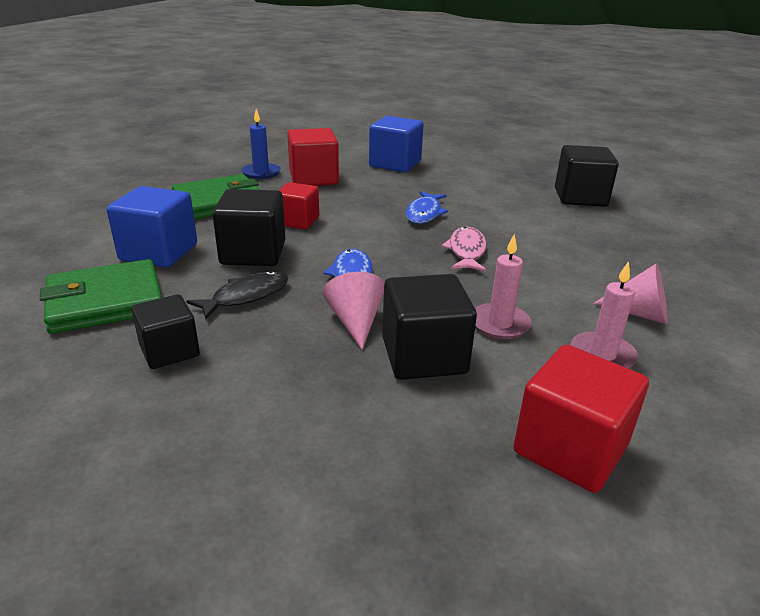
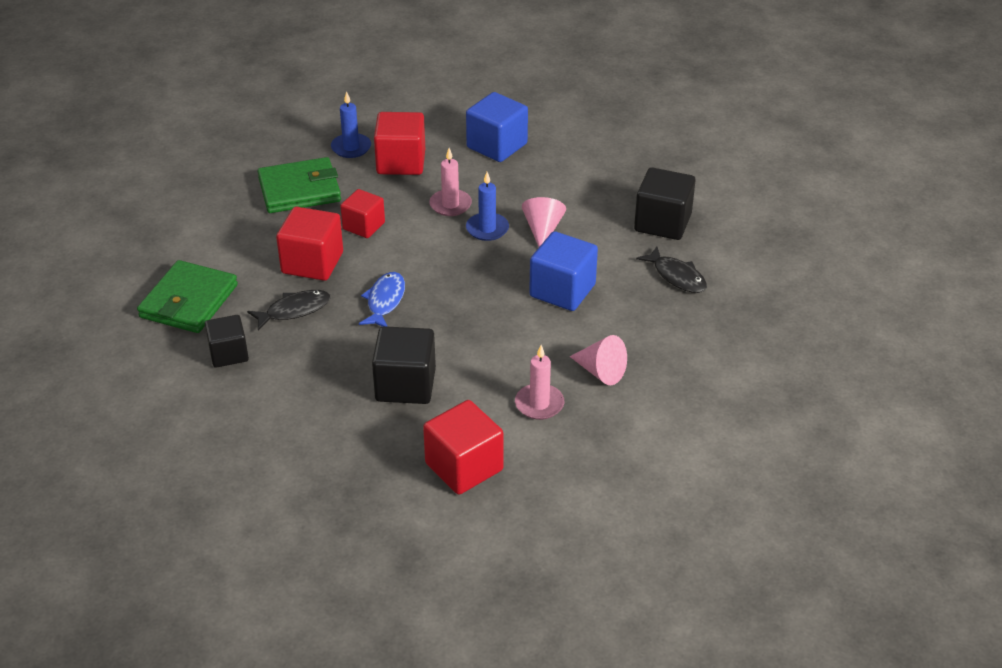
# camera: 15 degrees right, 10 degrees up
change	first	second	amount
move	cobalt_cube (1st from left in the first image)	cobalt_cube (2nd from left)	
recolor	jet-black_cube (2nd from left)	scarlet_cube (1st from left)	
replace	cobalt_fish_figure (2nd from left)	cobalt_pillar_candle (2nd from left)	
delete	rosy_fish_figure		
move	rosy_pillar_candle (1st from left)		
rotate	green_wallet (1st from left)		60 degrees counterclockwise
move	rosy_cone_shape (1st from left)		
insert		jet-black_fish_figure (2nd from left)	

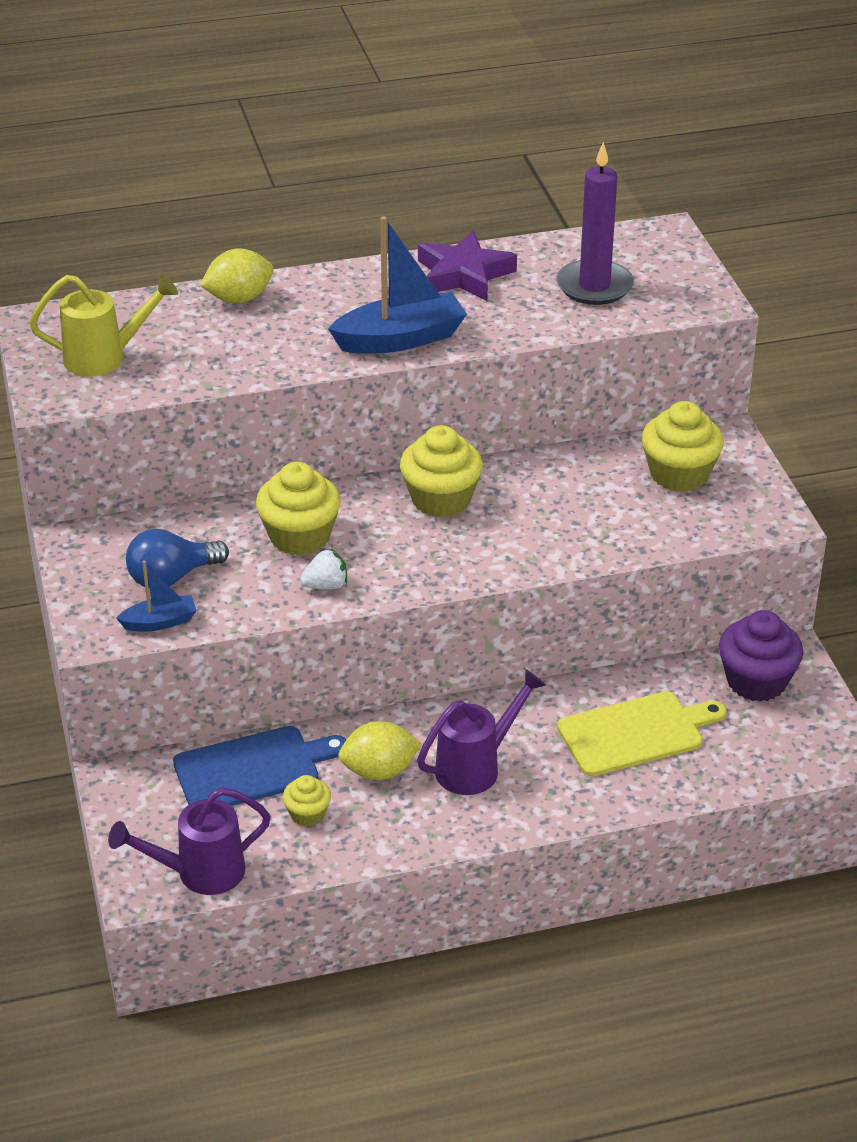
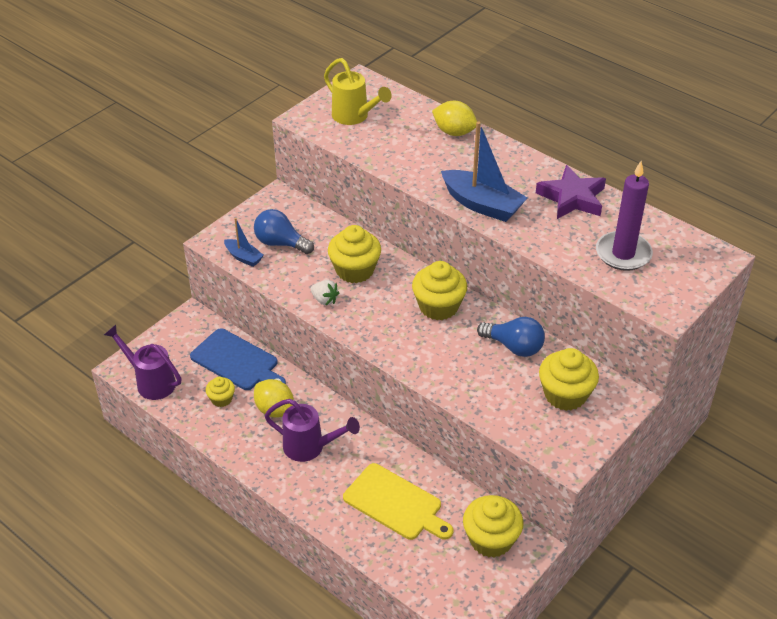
# camera: 55 degrees right, 5 degrees up
change	first	second	amount
recolor	purple_muffin	golden_muffin (4th from left)	
insert		cobalt_bulb (2nd from left)	

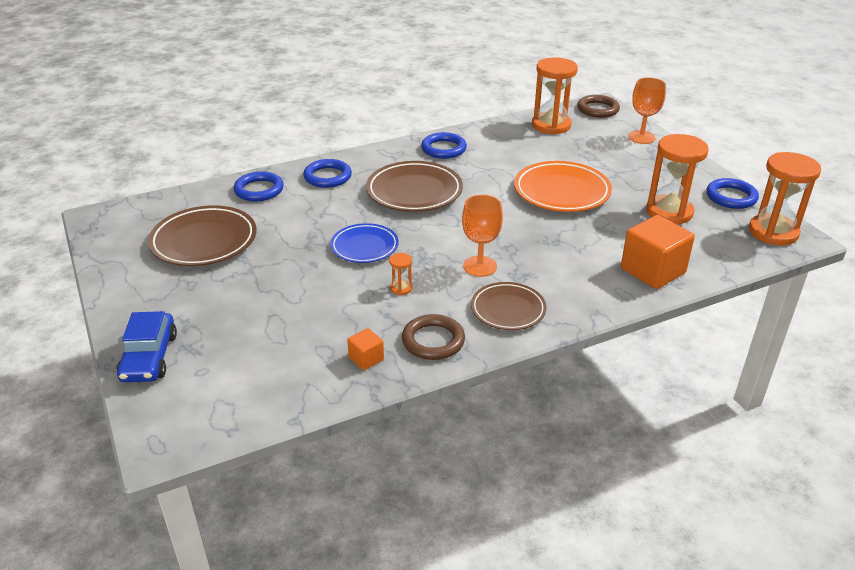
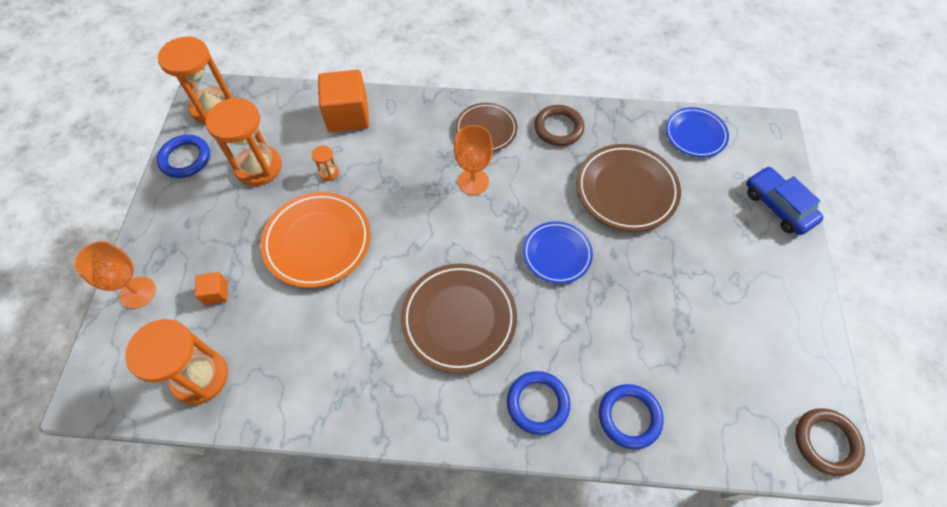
# camera: 150 degrees left, 25 degrees up
change	first	second	amount
move	russet_torus (2nd from left)		
delete	cobalt_torus (3rd from left)		
move	russet_flat_dish (1st from left in the first image)	russet_flat_dish (3rd from left)	
move	bright_orange_sandglass (1st from left in the first image)	bright_orange_sandglass (4th from left)	
rotate	cobalt_car		60 degrees counterclockwise
move	bright_orange_cube (1st from left)		
insert		cobalt_flat_dish (2nd from left)	

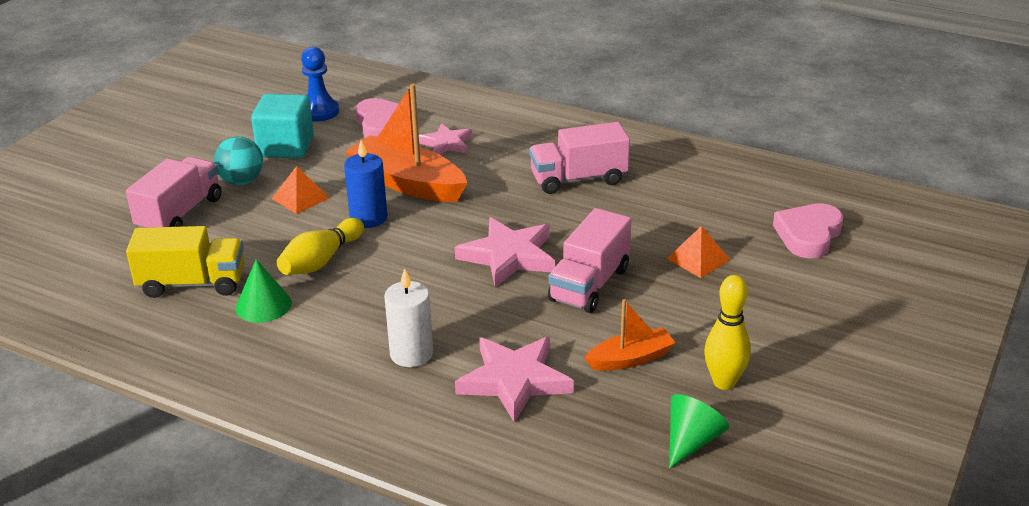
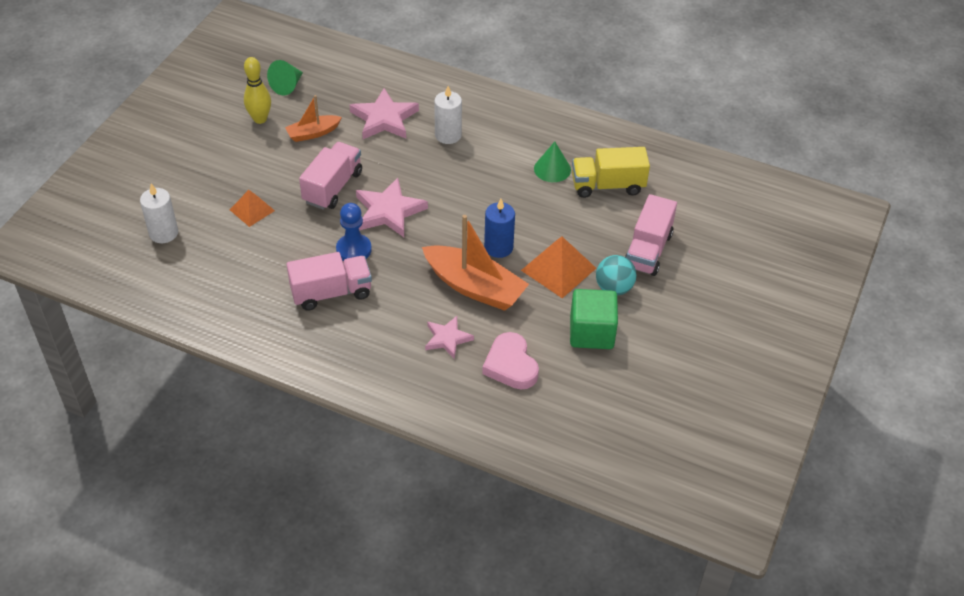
# camera: 175 degrees right, 15 degrees up
change	first	second	amount
move	cobalt_chess_pawn		
recolor	teal_cube	green_cube	
resize	bright_orange_solid_pyramid (1st from left in the first image)	bright_orange_solid_pyramid (2nd from left)	x1.61
replace	rosy_love_heart (2nd from left)	white_pillar_candle (1st from left)	
delete	golden_tenpin (1st from left)		

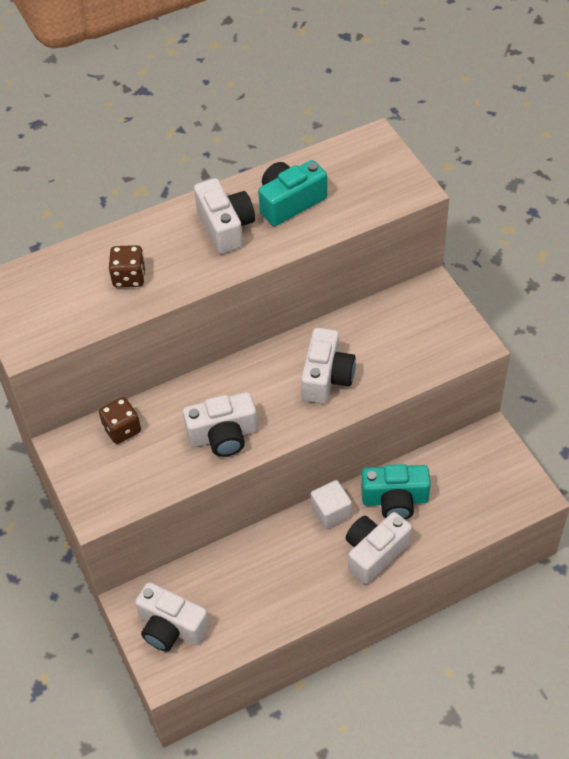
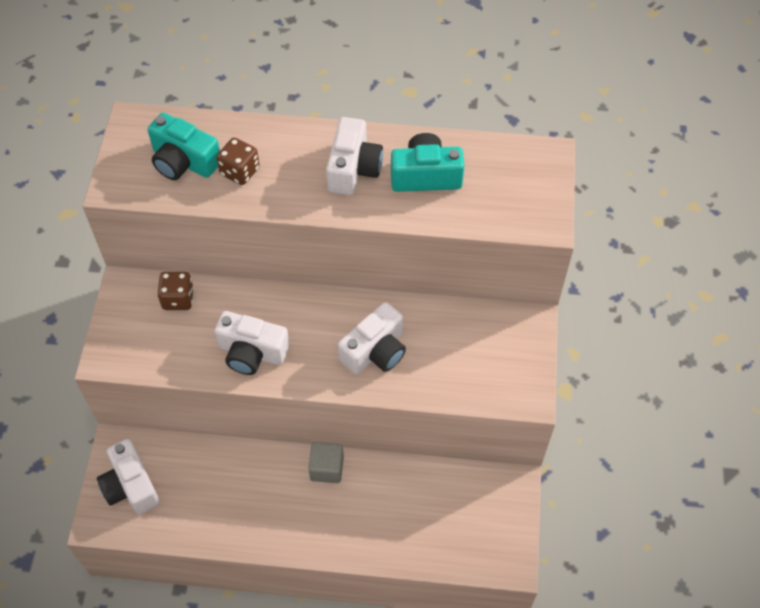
# camera: 30 degrees right, 5 degrees up
change	first	second	amount
move	teal_camera (2nd from left in the first image)	teal_camera (1st from left)	
recolor	white_cube	grey_cube	
delete	white_camera (5th from left)		

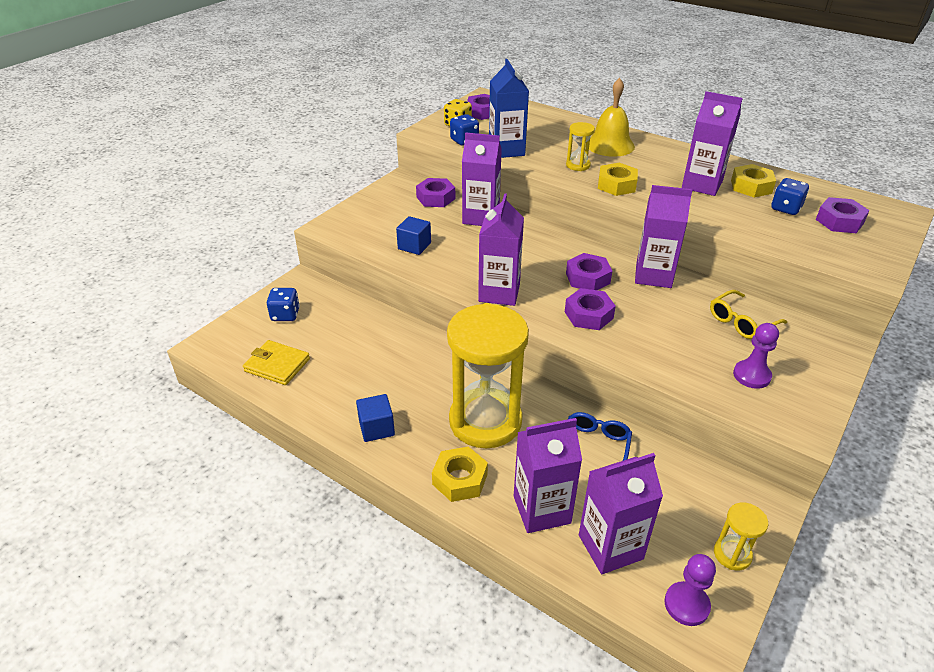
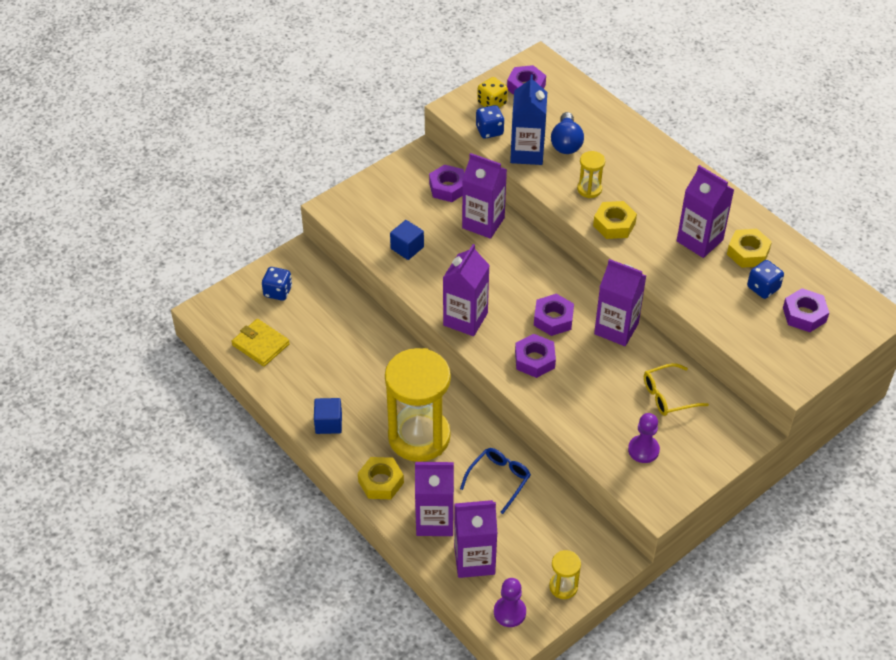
# camera: 15 degrees right, 10 degrees up
change	first	second	amount
delete	golden_hand_bell		
insert		cobalt_bulb	

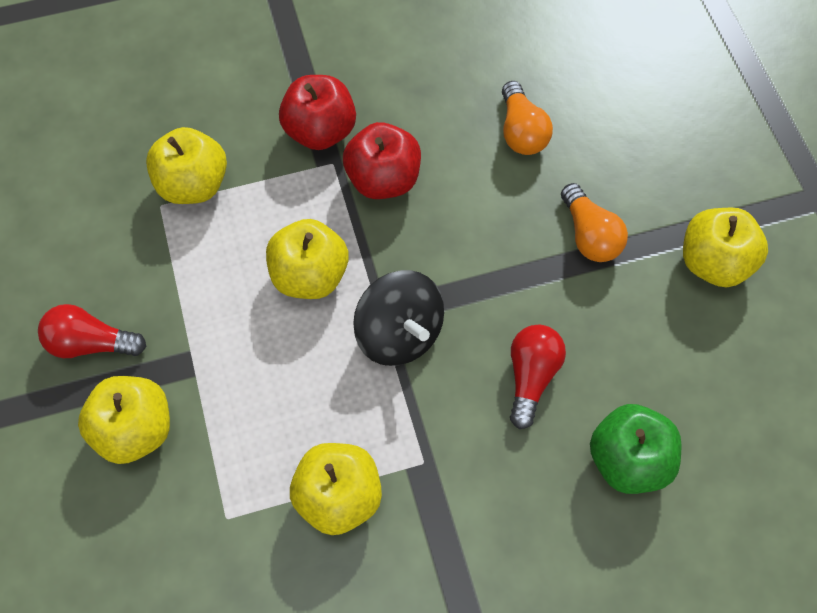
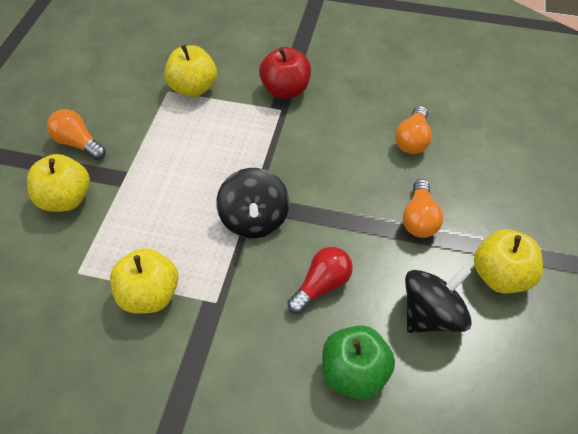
# camera: 30 degrees right, 10 degrees down
change	first	second	amount
delete	scarlet_toy_apple (2nd from left)		
delete	golden_toy_apple (3rd from left)		
recolor	scarlet_bulb (1st from left)	bright_orange_bulb (1st from left)	
insert		jet-black_spinning_top (2nd from left)	

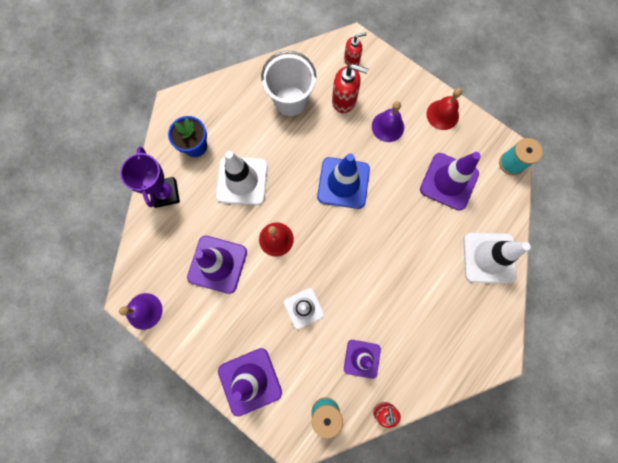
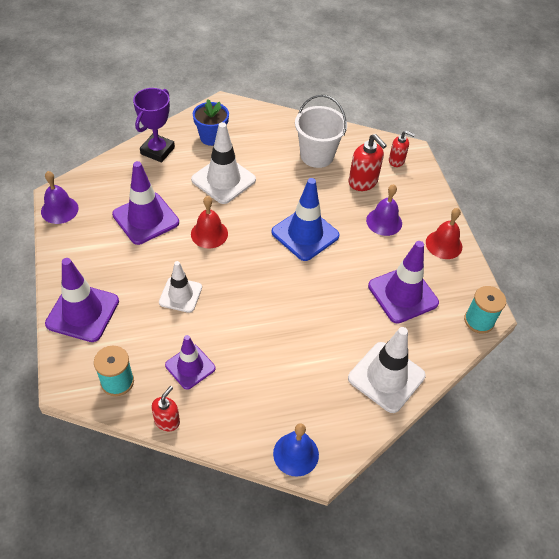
# camera: 35 degrees right, 25 degrees down
change	first	second	amount
insert		cobalt_hand_bell	

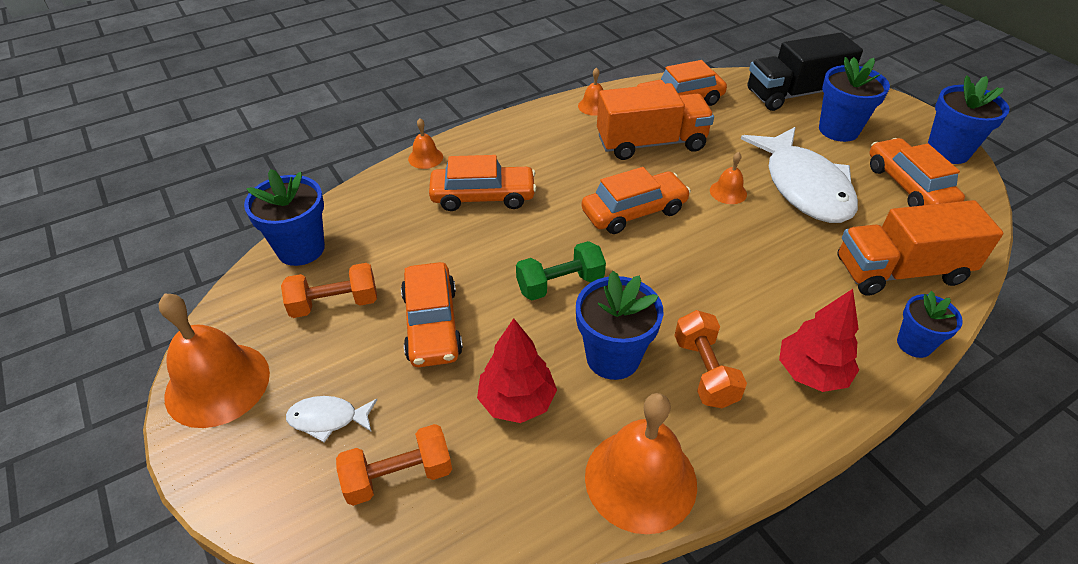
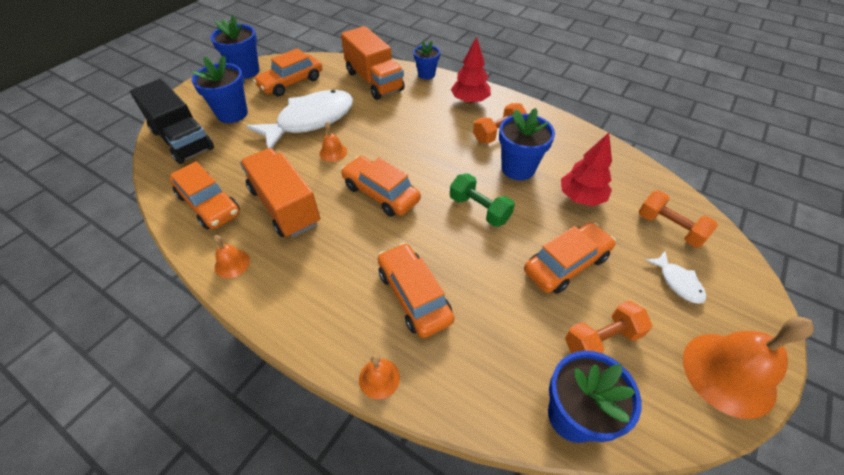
# camera: 115 degrees left, 5 degrees up
change	first	second	amount
rotate	bright_orange_dumbbell (1st from left in the first image)	bright_orange_dumbbell (2nd from left)	75 degrees counterclockwise
delete	bright_orange_hand_bell (4th from left)		

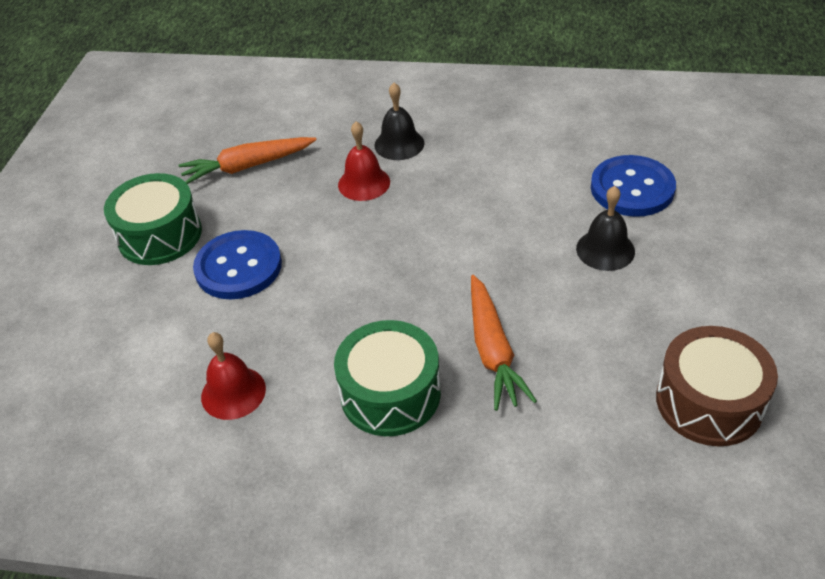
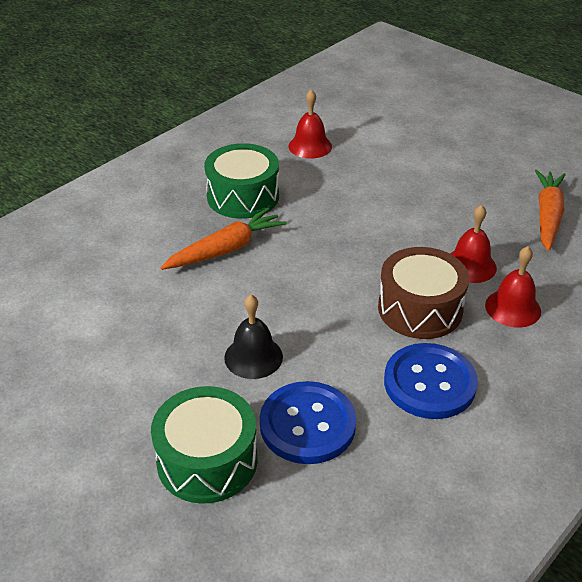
# camera: 120 degrees right, 5 degrees down
change	first	second	amount
recolor	jet-black_hand_bell (1st from left)	scarlet_hand_bell (3rd from left)	
move	green_snare_drum (1st from left)		
move	cobalt_button (1st from left in the first image)	cobalt_button (2nd from left)	
rotate	bright_orange_root_vegetable (2nd from left in the first image)	bright_orange_root_vegetable (1st from left)	120 degrees clockwise
move	russet_snare_drum		

